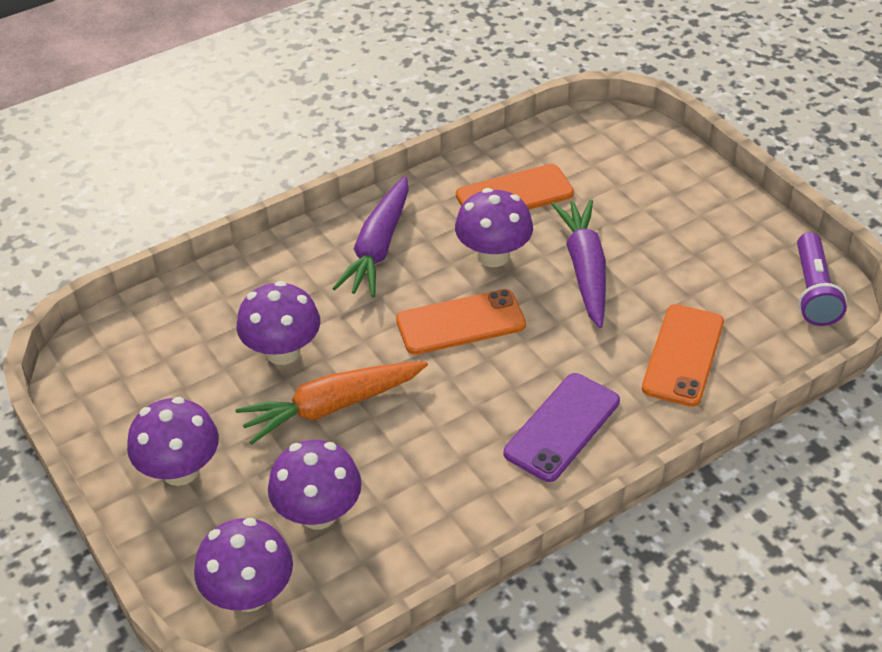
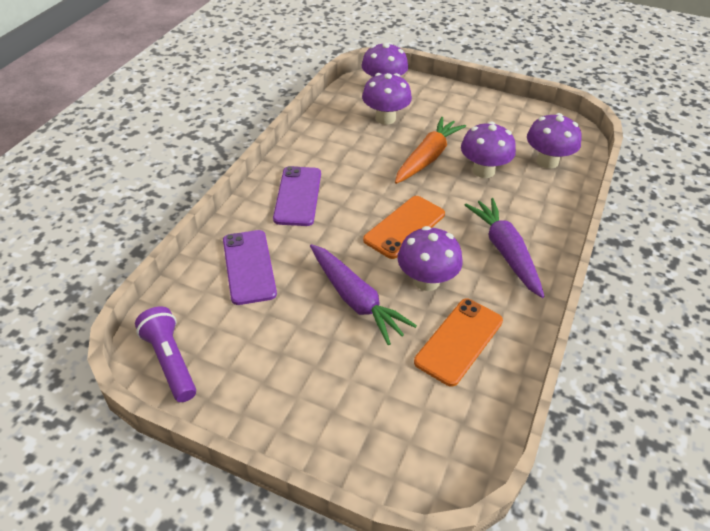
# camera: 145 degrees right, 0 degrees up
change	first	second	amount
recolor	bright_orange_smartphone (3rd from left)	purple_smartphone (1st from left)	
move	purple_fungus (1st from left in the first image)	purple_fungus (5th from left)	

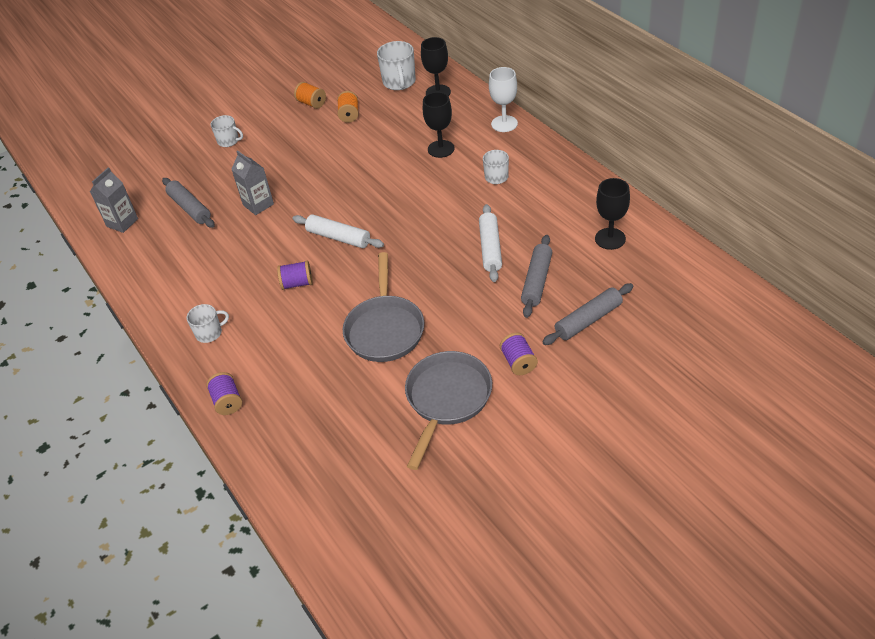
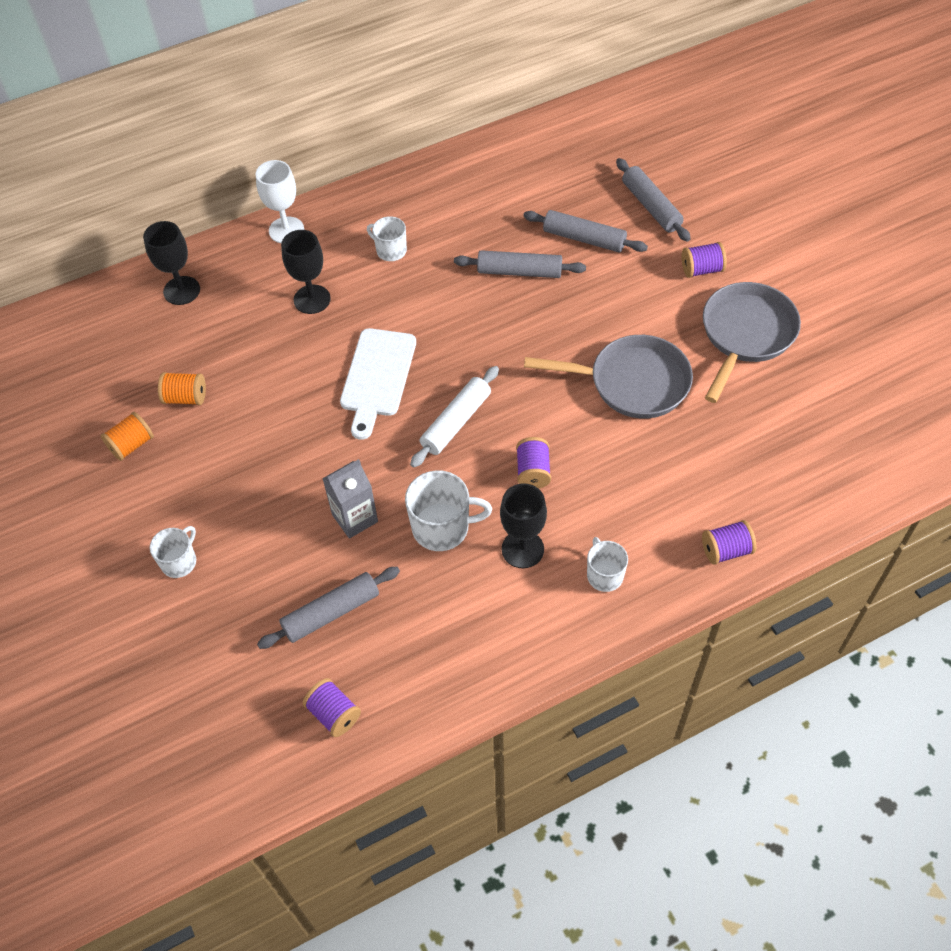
# camera: 85 degrees left, 10 degrees up
change	first	second	amount
move	white_tea_mug (3rd from left)		
replace	grey_juice_carton (1st from left)	purple_reel_of_thread (1st from left)	
move	jet-black_chalice (3rd from left)		
recolor	white_rolling_pin (2nd from left)	grey_rolling_pin (2nd from left)	
rotate	grey_pan (2nd from left)		90 degrees clockwise
insert		white_bread_board	

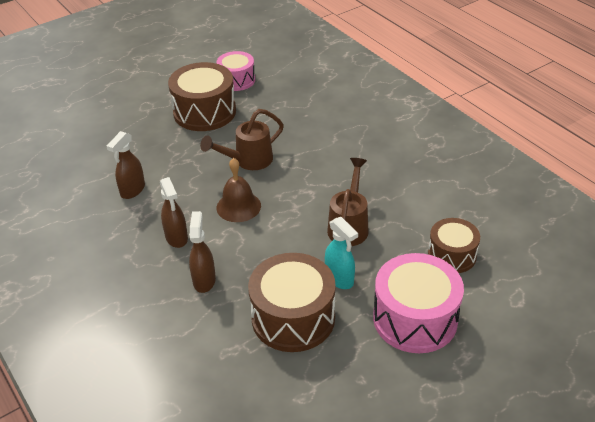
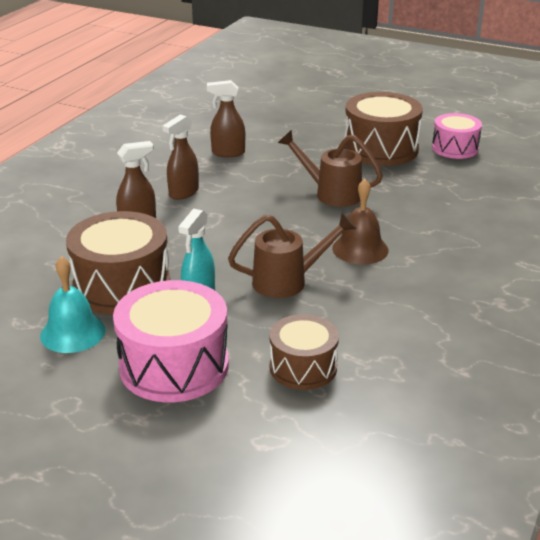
# camera: 60 degrees right, 10 degrees down
change	first	second	amount
move	russet_hand_bell		
insert		teal_hand_bell	

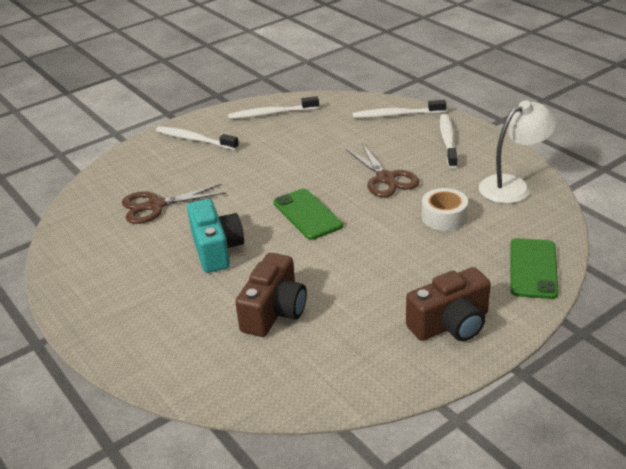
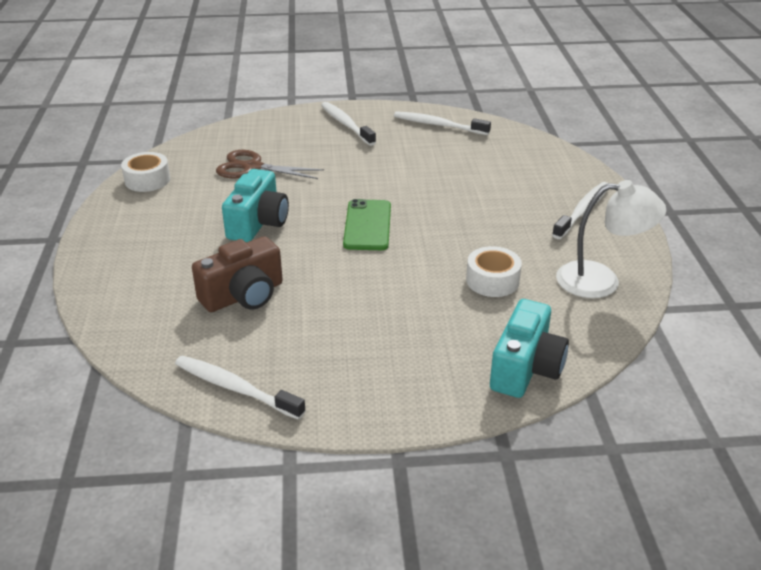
# camera: 30 degrees right, 0 degrees up
change	first	second	amount
move	white_dental_brush (3rd from left in the first image)	white_dental_brush (1st from left)	
delete	russet_shears (2nd from left)		
replace	green_smartphone (2nd from left)	teal_camera (2nd from left)	
delete	russet_camera (2nd from left)		
insert		white_roll_of_tape (1st from left)	

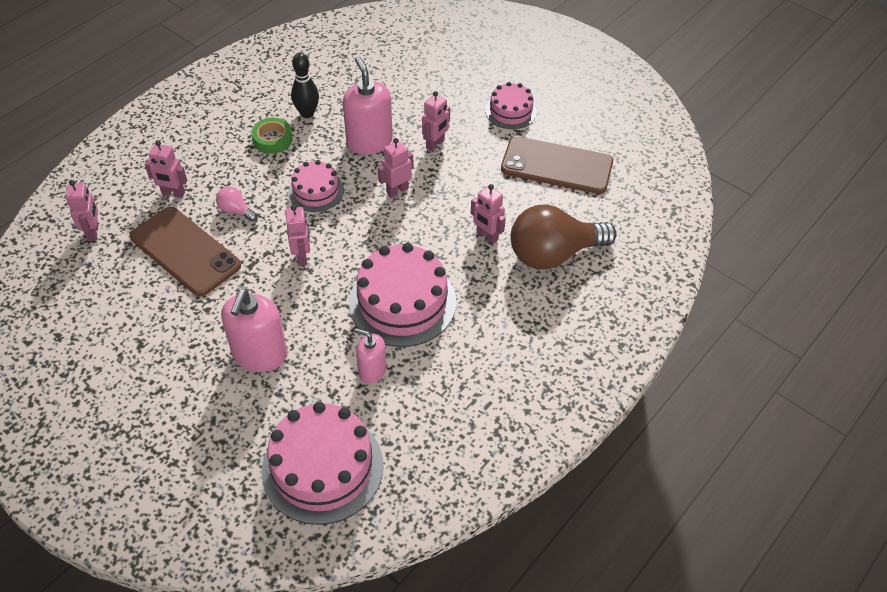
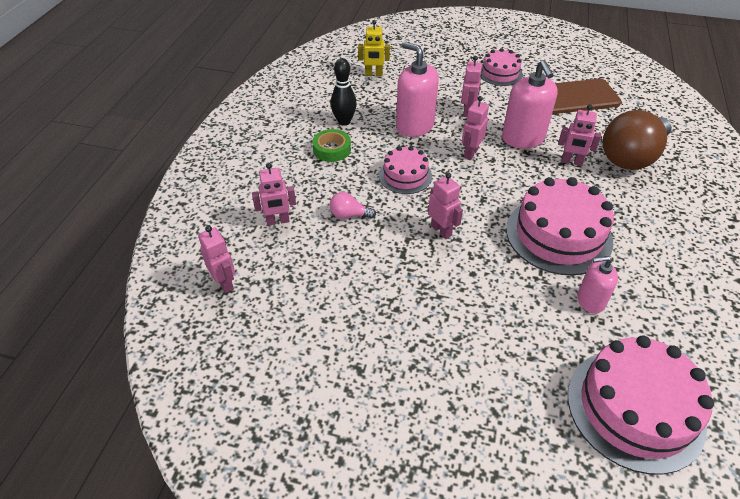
# camera: 25 degrees left, 5 degrees down
change	first	second	amount
delete	russet_smartphone (1st from left)		
move	rosy_pump_bottle (1st from left in the first image)	rosy_pump_bottle (2nd from left)	
insert		golden_robot_figure	

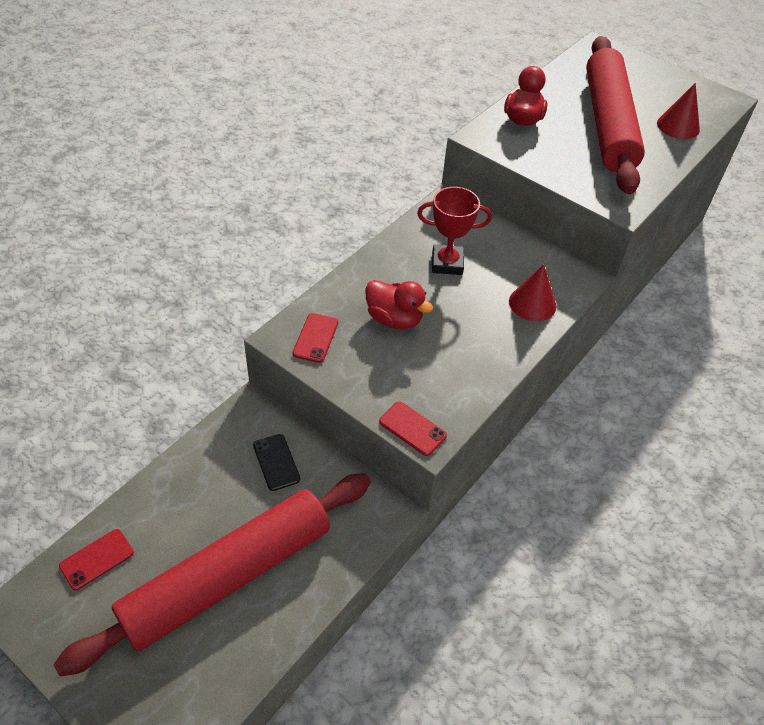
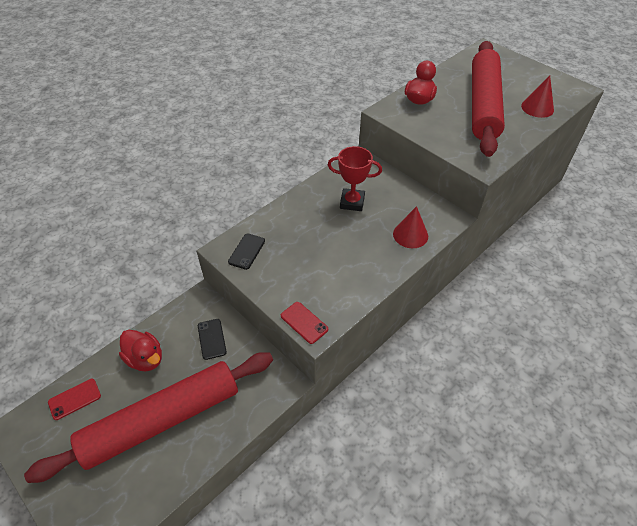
# camera: 10 degrees right, 0 degrees up
change	first	second	amount
move	scarlet_toy_duck (1st from left)		
recolor	scarlet_smartphone (2nd from left)	jet-black_smartphone (2nd from left)	

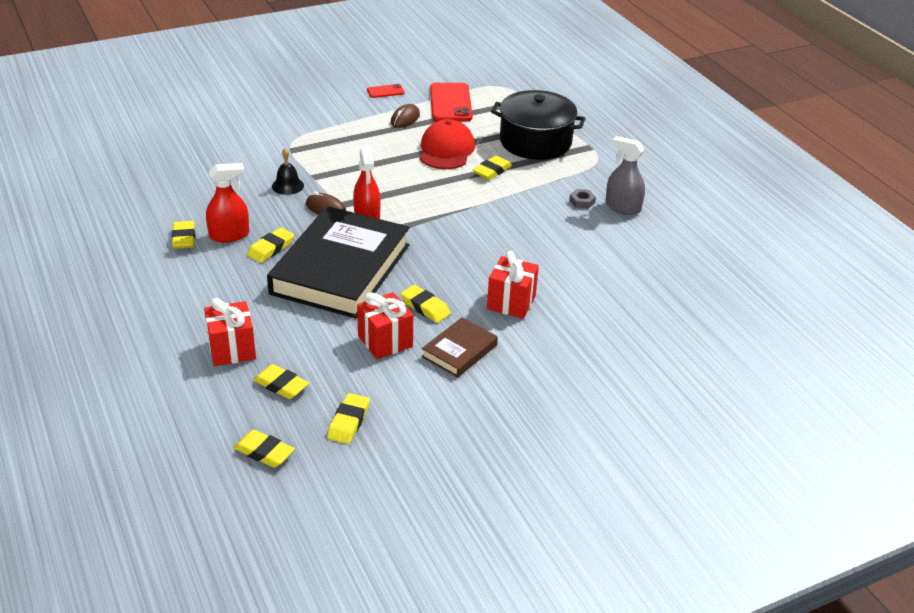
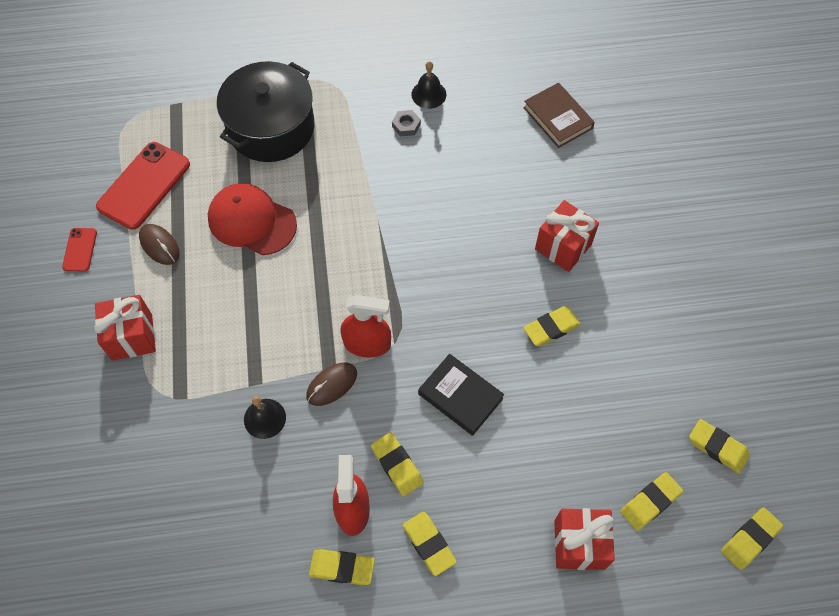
# camera: 70 degrees left, 25 degrees up
change	first	second	amount
rotate	scarlet_smartphone (2nd from left)		75 degrees counterclockwise
replace	grey_spray_bottle	jet-black_hand_bell (2nd from left)	
move	golden_eraser (7th from left in the first image)	golden_eraser (3rd from left)	
resize	jet-black_hardcover		x0.45
move	scarlet_wrapped_gift (2nd from left in the first image)	scarlet_wrapped_gift (1st from left)	
move	russet_hardcover		

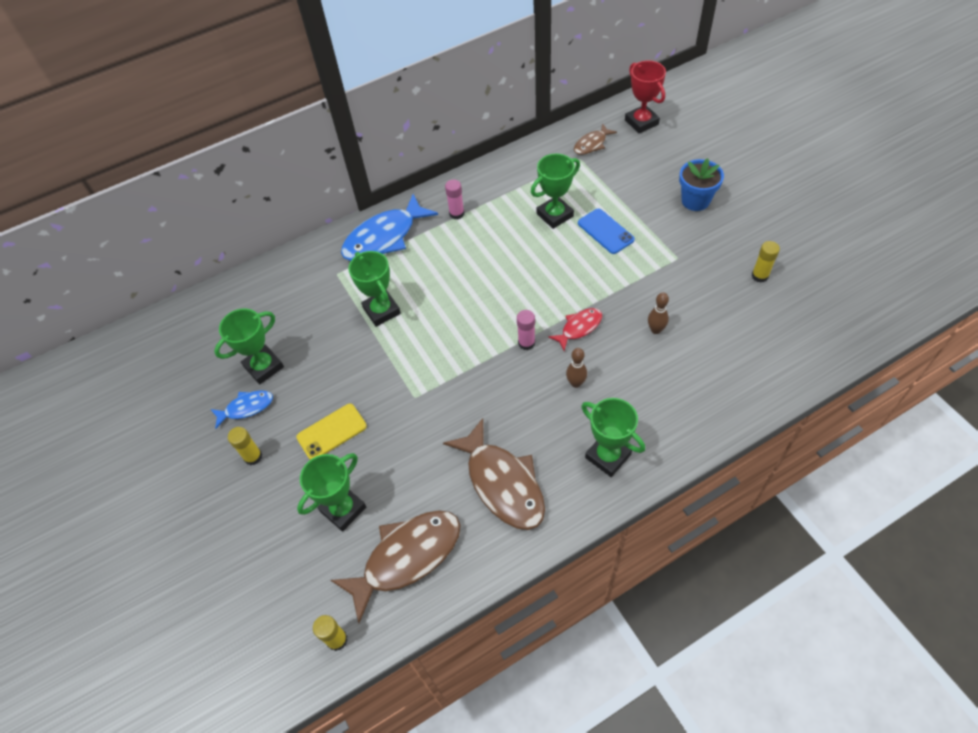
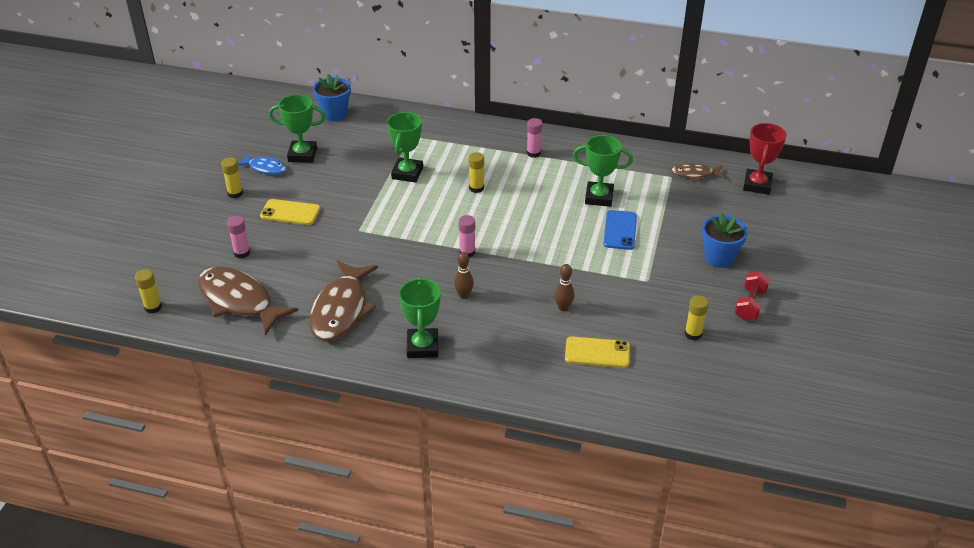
# camera: 40 degrees right, 15 degrees down
change	first	second	amount
delete	cobalt_fish_figure (2nd from left)		
delete	scarlet_fish_figure		
replace	green_award_cup (2nd from left)	rosy_glue_stick (1st from left)	
rotate	russet_fish_figure (1st from left)		150 degrees counterclockwise
insert		cobalt_potted_plant (1st from left)	
insert		golden_glue_stick (3rd from left)	
insert		scarlet_dumbbell	
insert		golden_smartphone (2nd from left)	

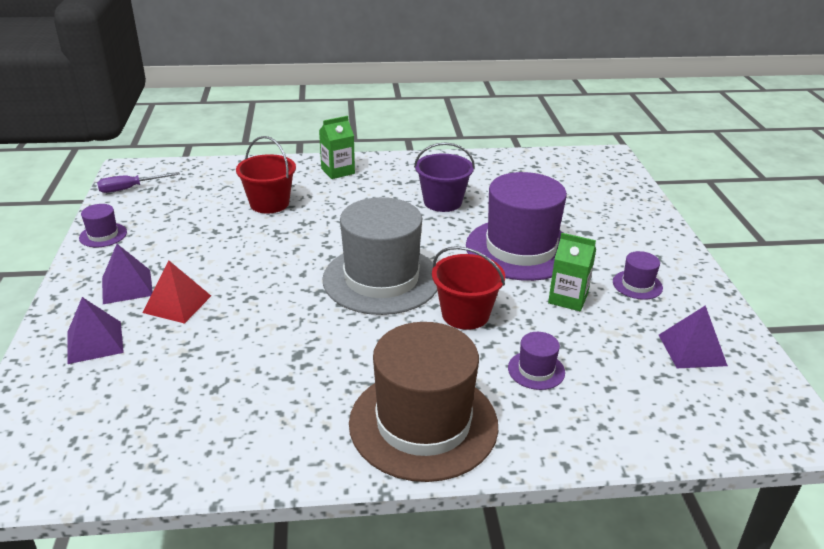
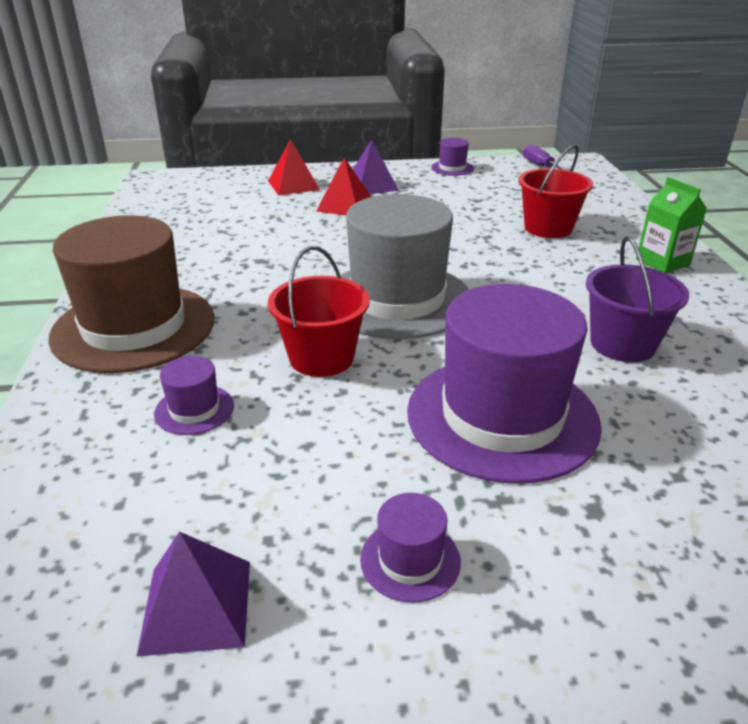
# camera: 90 degrees right, 0 degrees up
change	first	second	amount
delete	green_juice_carton (2nd from left)		
recolor	purple_solid_pyramid (1st from left)	scarlet_solid_pyramid (1st from left)	

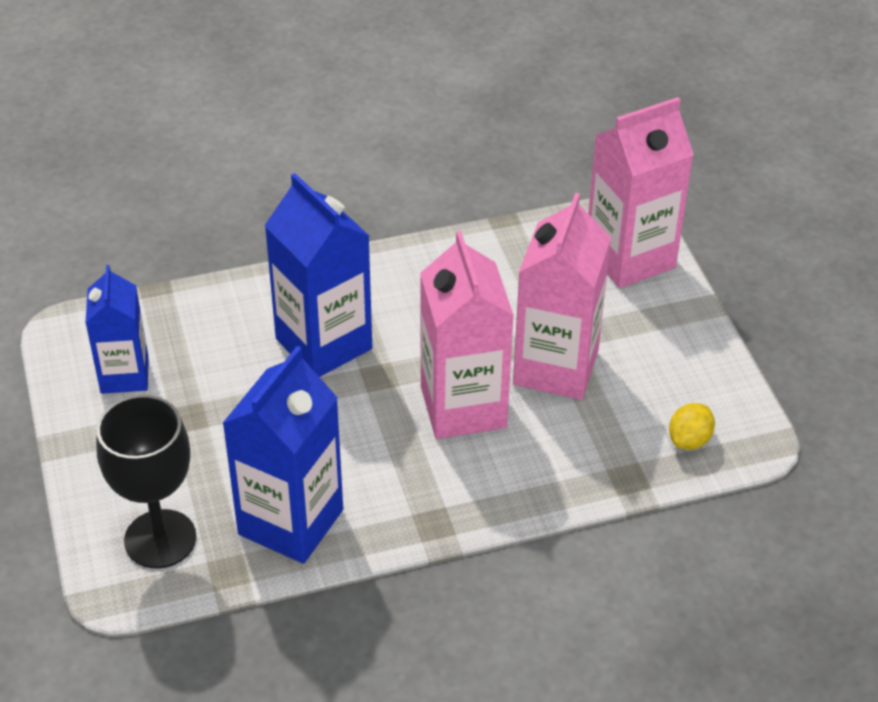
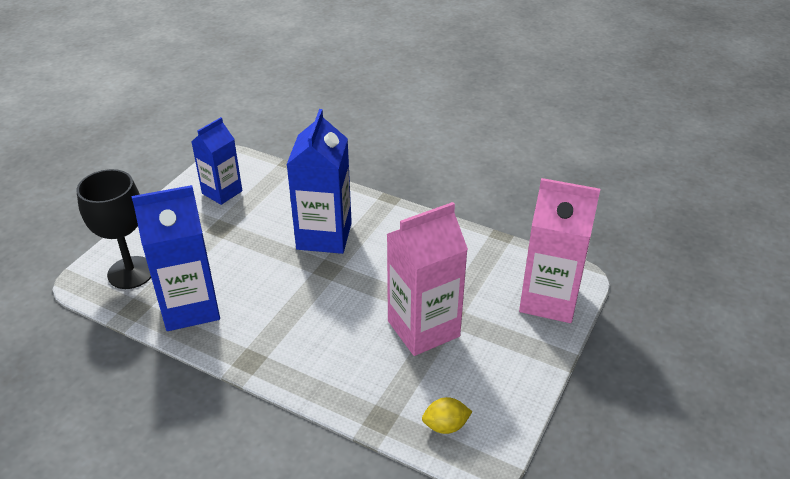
# camera: 45 degrees right, 5 degrees down
change	first	second	amount
delete	rosy_juice_carton (1st from left)		

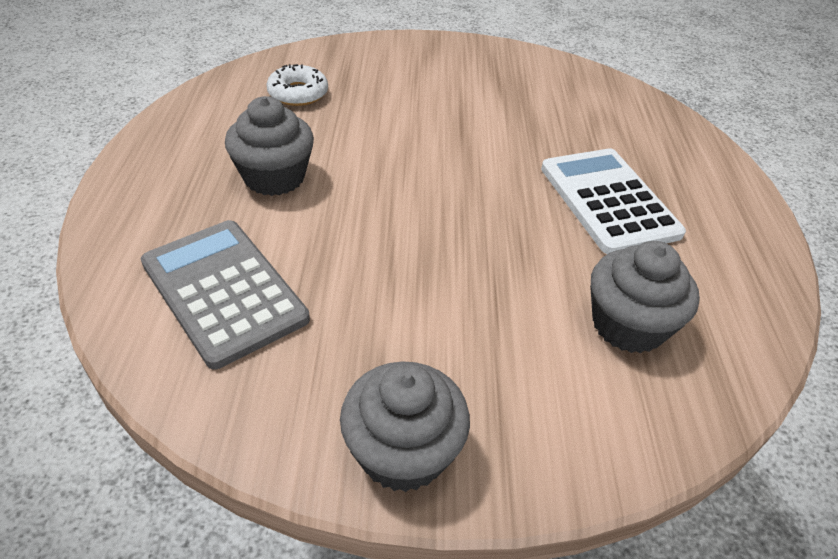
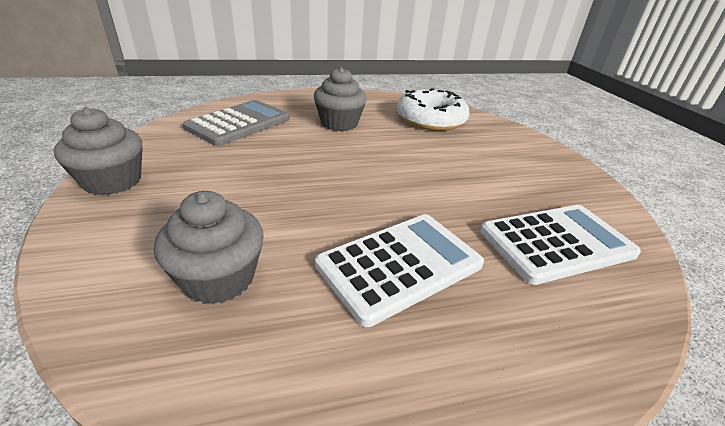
# camera: 75 degrees right, 10 degrees down
change	first	second	amount
resize	white_doughnut		x1.74
insert		white_adding_machine (2nd from left)	

